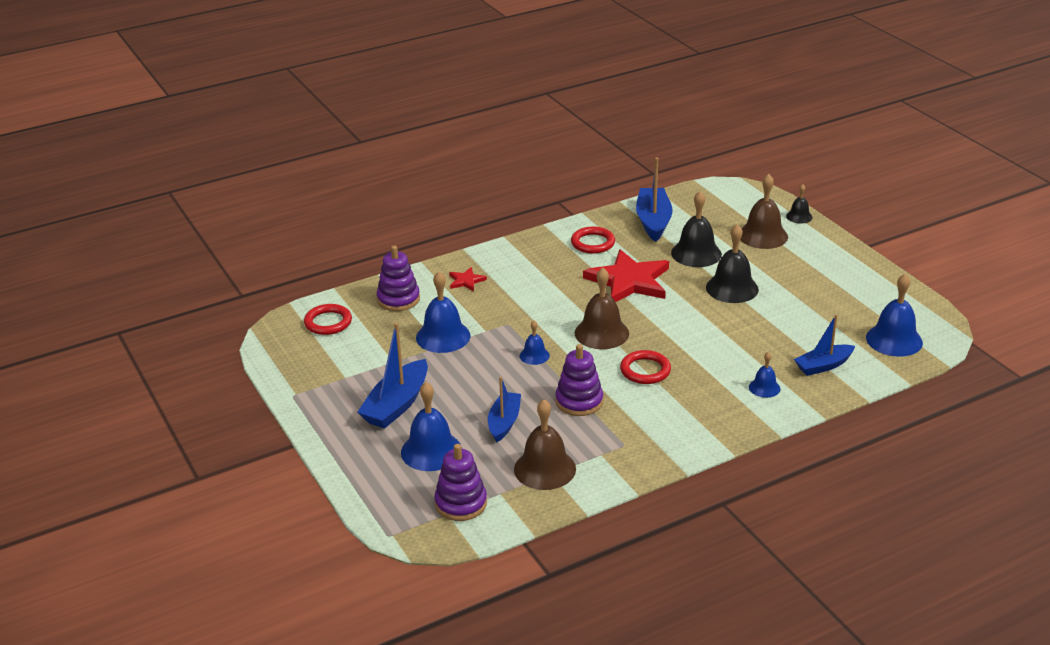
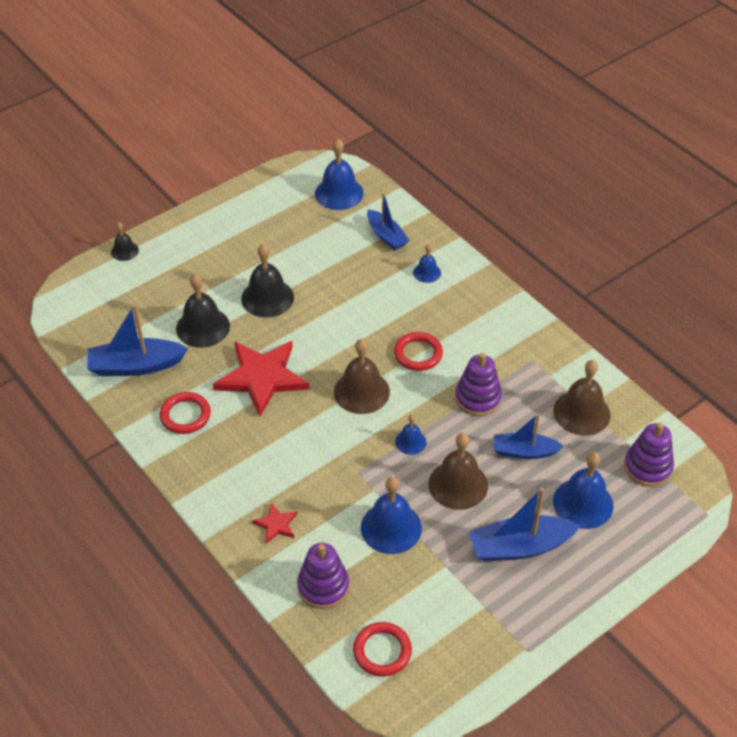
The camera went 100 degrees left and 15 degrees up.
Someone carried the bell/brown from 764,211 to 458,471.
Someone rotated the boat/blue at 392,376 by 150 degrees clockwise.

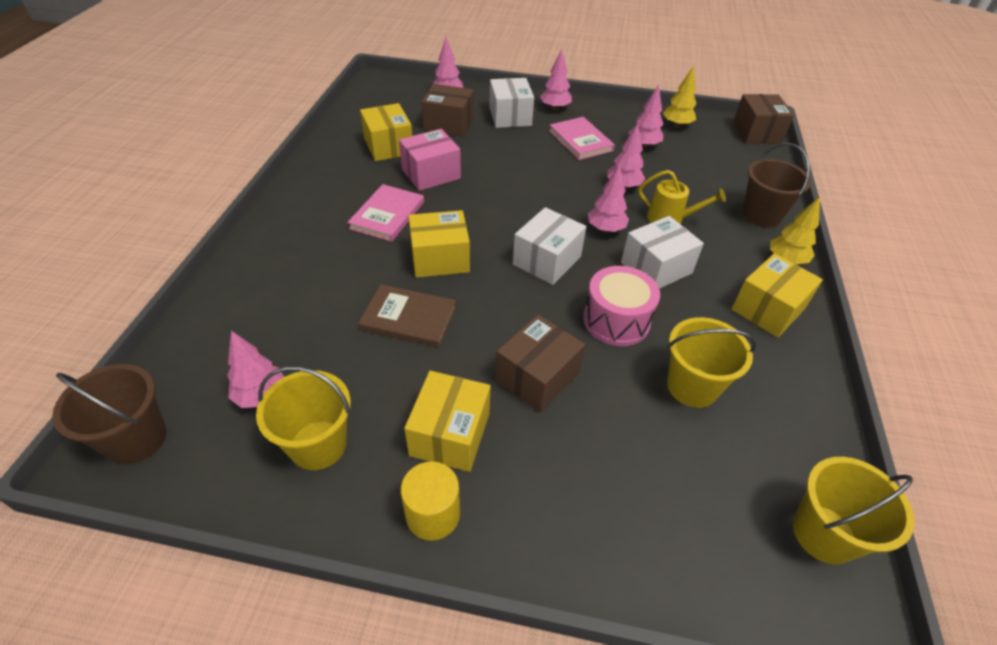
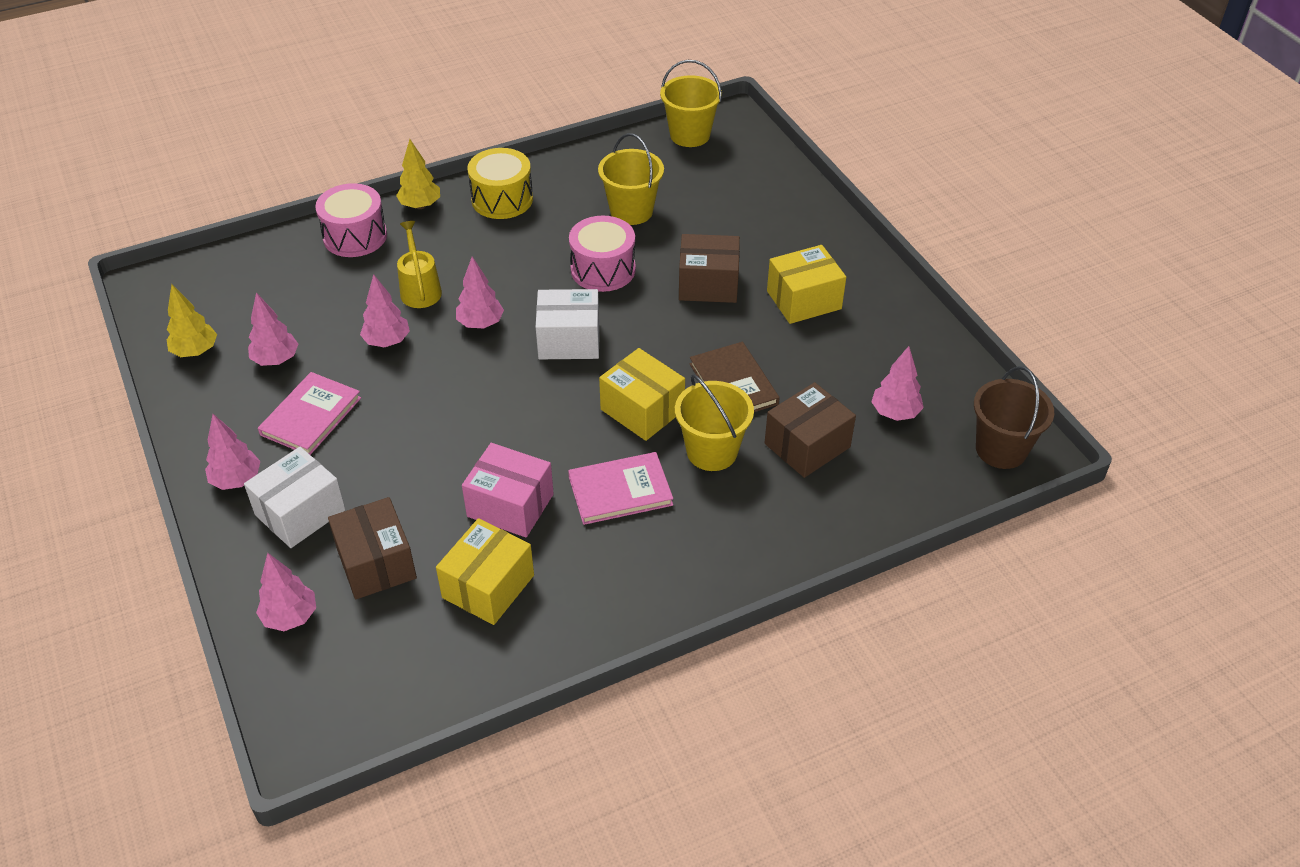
The camera went 125 degrees left and 0 degrees up.
Someone carried the box/brown from 763,119 to 810,430.
Someone swapped the bucket/brown at 776,185 for the drum/pink at 351,220.
Someone took away the box/white at 662,252.
Someone swapped the box/yellow at 777,295 for the drum/yellow at 500,183.
Someone carried the bucket/yellow from 303,418 to 714,422.
Someone took away the cylinder/yellow at 430,501.

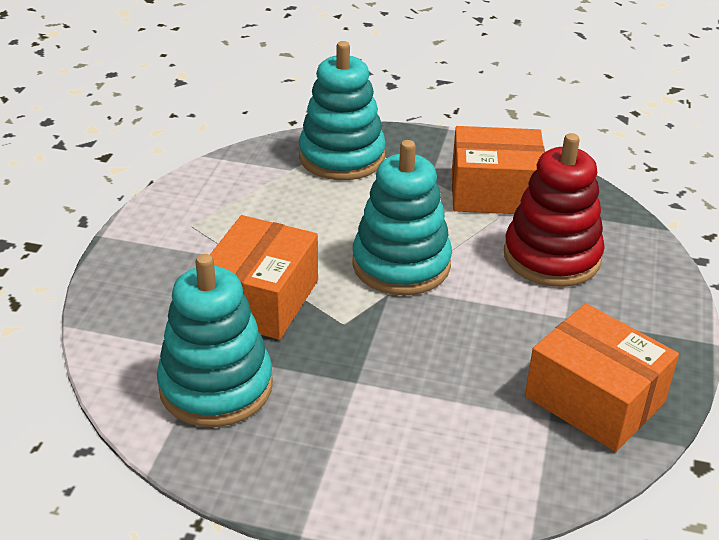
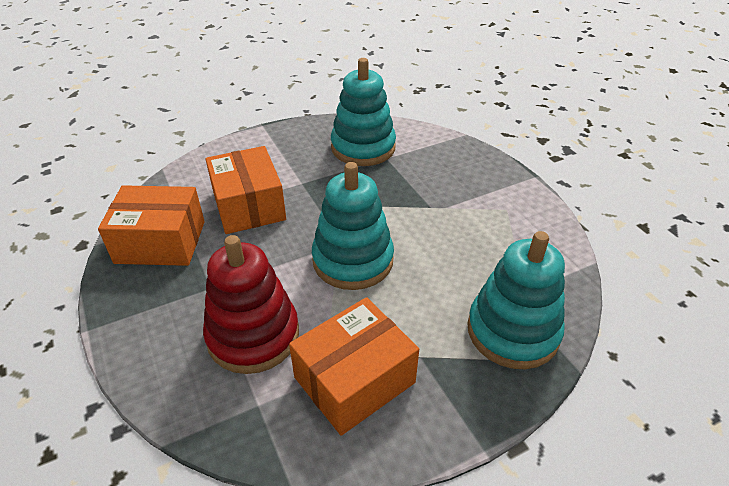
The camera went 140 degrees right and 5 degrees up.
Someone carried the box/orange from 264,277 to 246,190.

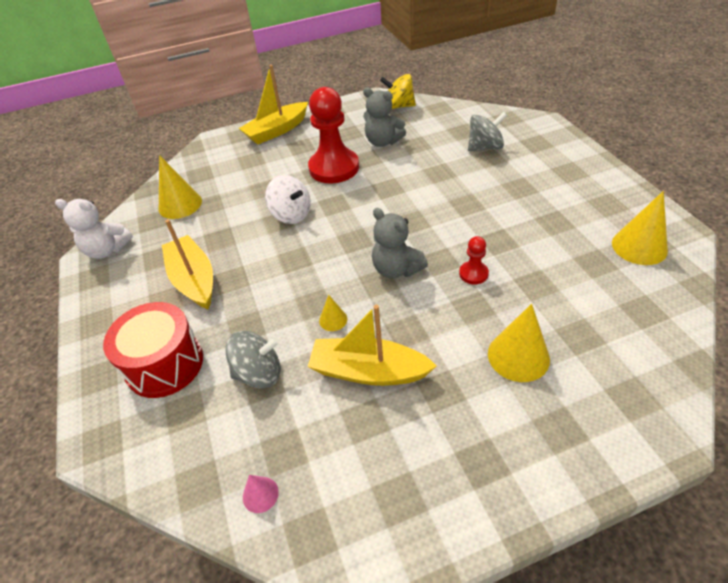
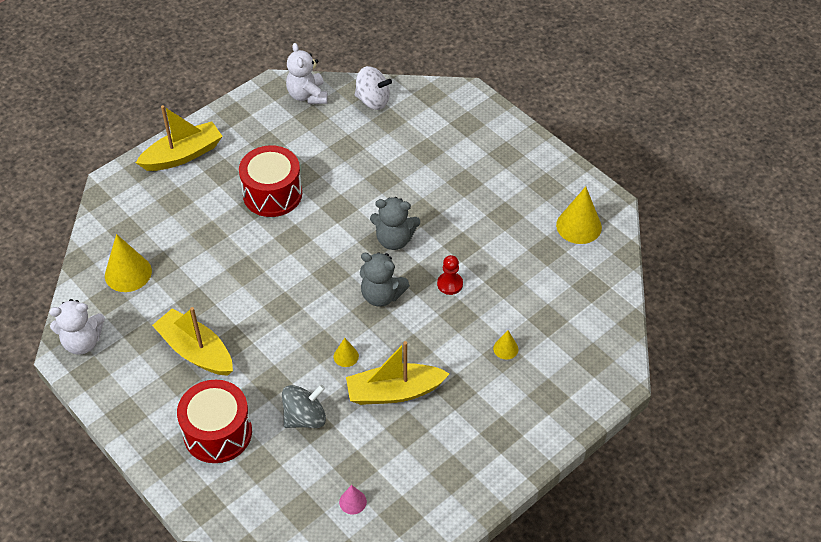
The camera went 25 degrees left and 5 degrees up.
Someone rotated the boat/yellow at 273,104 by 150 degrees counterclockwise.
Someone swapped the spinning top/yellow at 398,91 for the teddy bear/white at 307,73.
Someone swapped the pawn/red at 333,135 for the drum/red at 270,181.
Someone carried the teddy bear/grey from 384,117 to 395,223.
Someone took away the spinning top/grey at 487,131.
Someone carried the spinning top/white from 288,199 to 373,88.
Someone scaled the cone/yellow at 519,343 by 0.51.

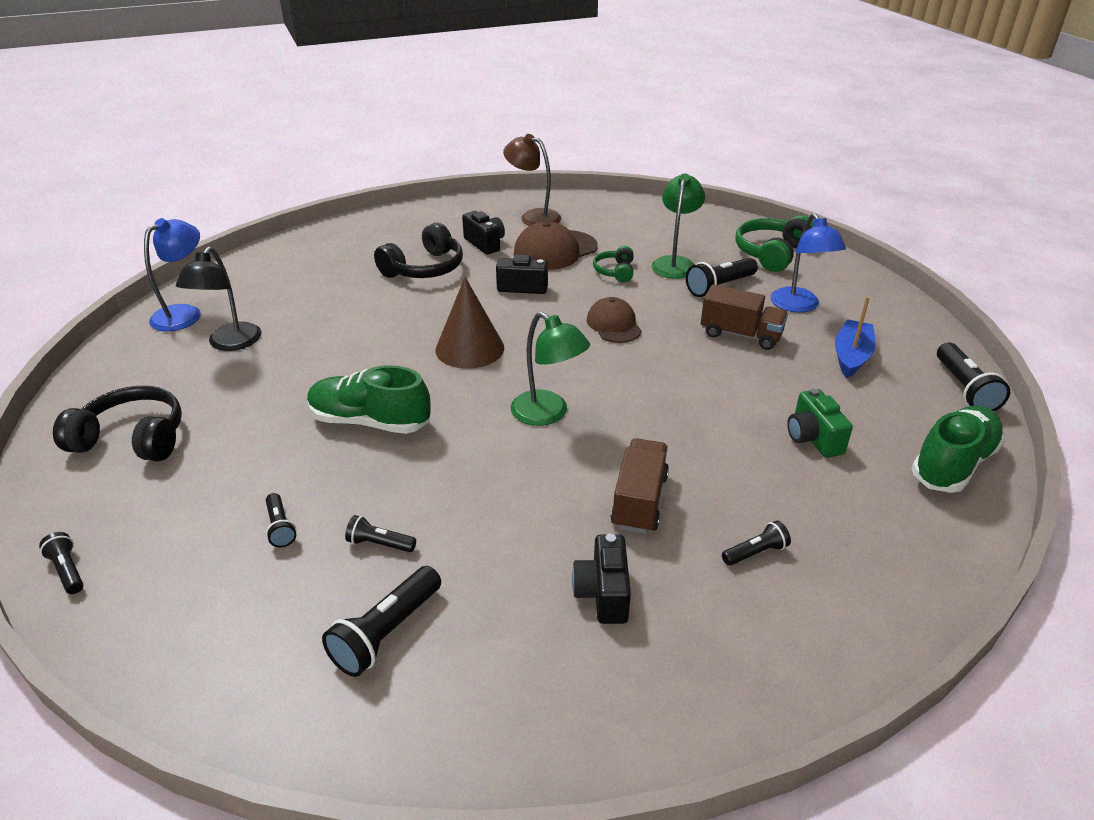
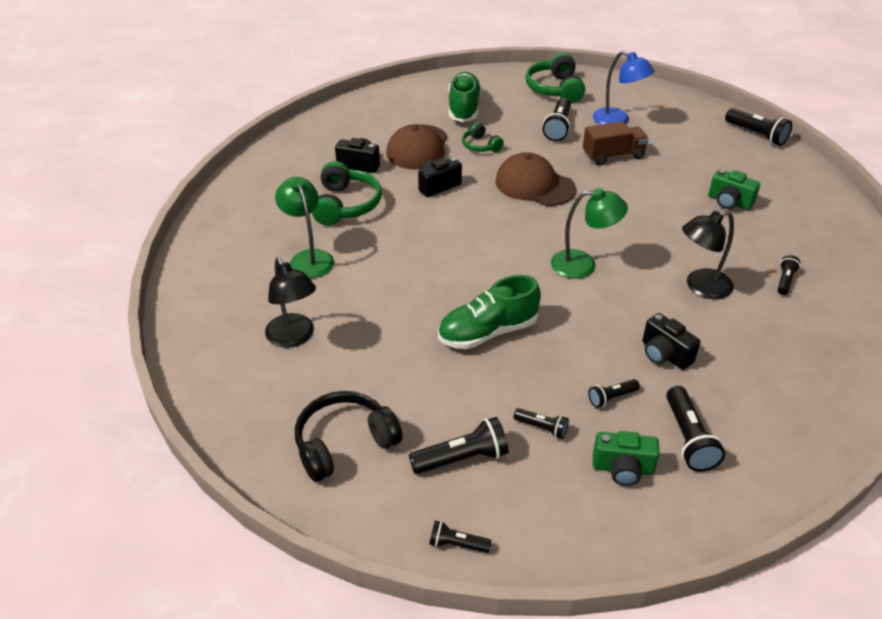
The camera went 40 degrees left and 5 degrees up.
Someone took away the lamp/brown at 532,180.
Someone carried the lamp/green from 678,226 to 304,227.
Someone took away the lamp/blue at 172,274.
Someone repainted the headphones/black at 418,250, which became the headphones/green at 347,193.
Someone took away the cone/brown at 470,323.
Someone took away the boat/blue at 855,337.
Someone scaled the cap/brown at 614,320 by 1.53.
Someone carried the shoe/green from 958,449 to 465,97.
Someone swapped the truck/brown at 639,486 for the lamp/black at 708,254.
Someone carried the camera/black from 601,579 to 671,341.
Someone put down the flashlight/black at 459,445.
Someone put down the camera/green at 626,458.

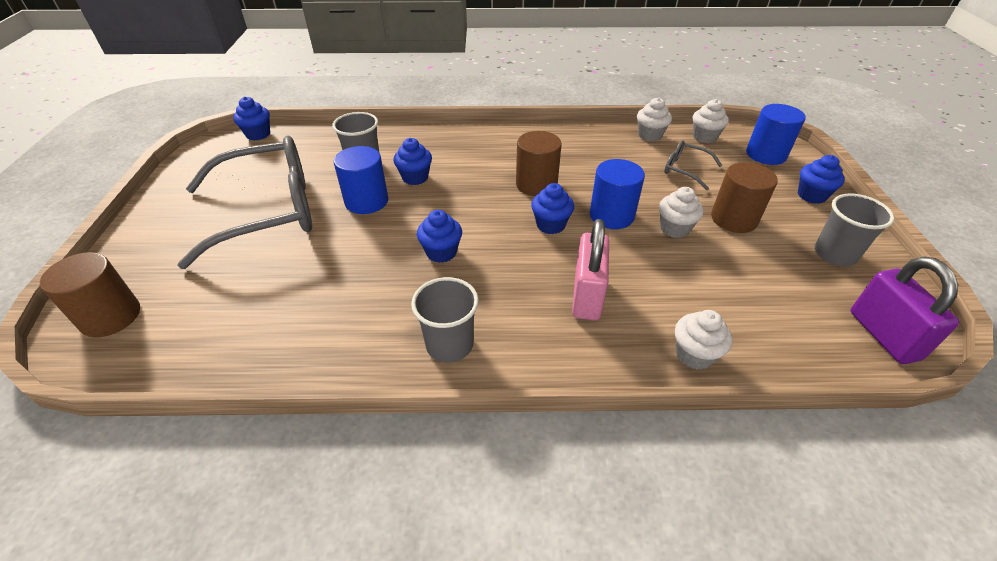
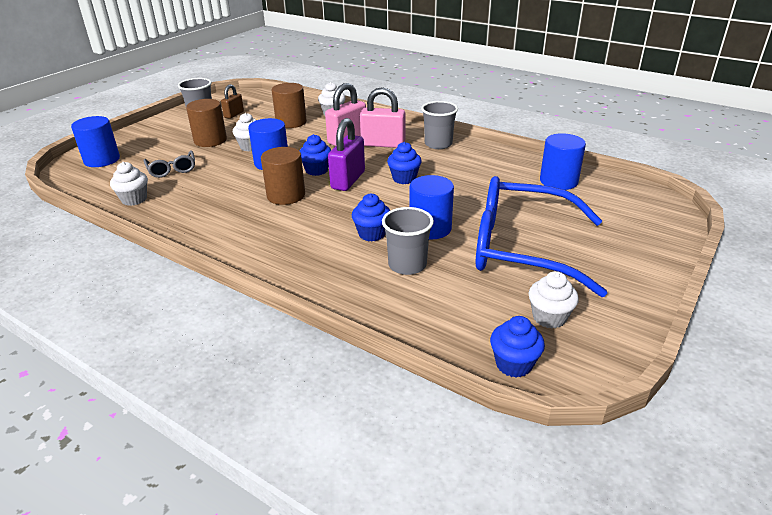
The camera went 145 degrees left and 10 degrees down.
Someone carried the cupcake/white from 711,121 to 553,300.
Someone repainted the glasses/grey at 244,202, which became the glasses/blue at 541,236.
Someone took away the cupcake/blue at 821,179.
Someone carried the cylinder/brown from 90,294 to 289,105.
Someone carried the padlock/purple from 905,310 to 346,154.
Someone put down the padlock/brown at 232,101.
Someone put down the padlock/pink at 383,117.
Someone put down the cylinder/blue at 563,161.

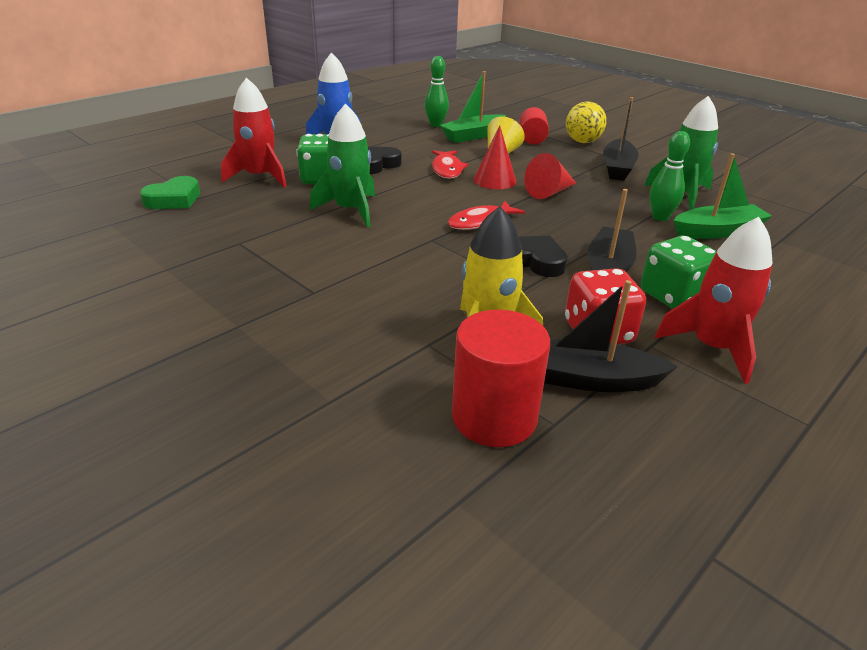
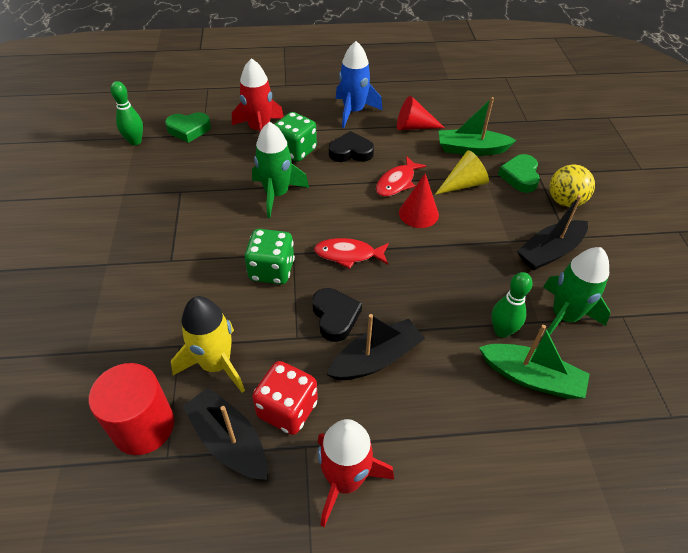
The camera went 40 degrees right and 15 degrees up.
Someone carried the bowling pin/green from 437,91 to 126,113.
Someone swapped the cylinder/red at 534,126 for the heart/green at 519,173.
Someone carried the cone/red from 550,176 to 421,113.
Someone carried the dice/green from 679,272 to 270,256.

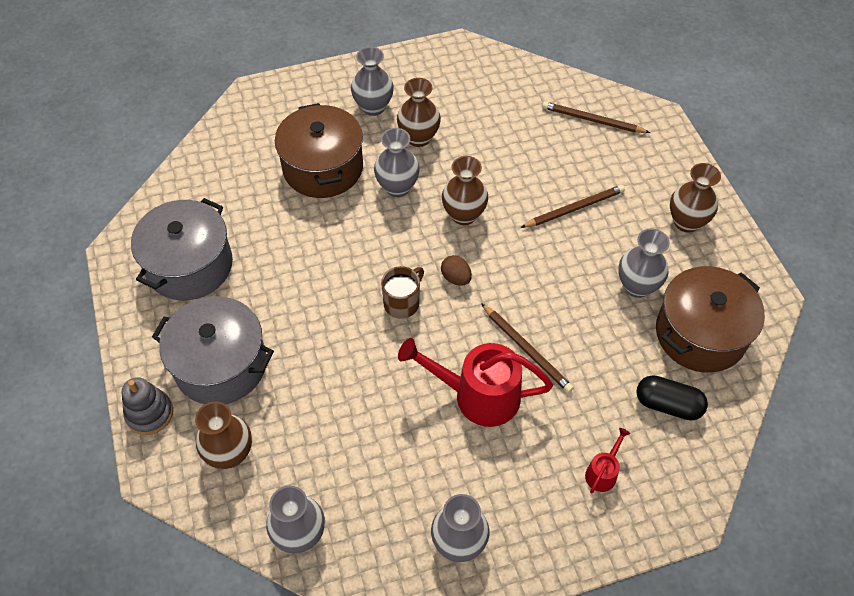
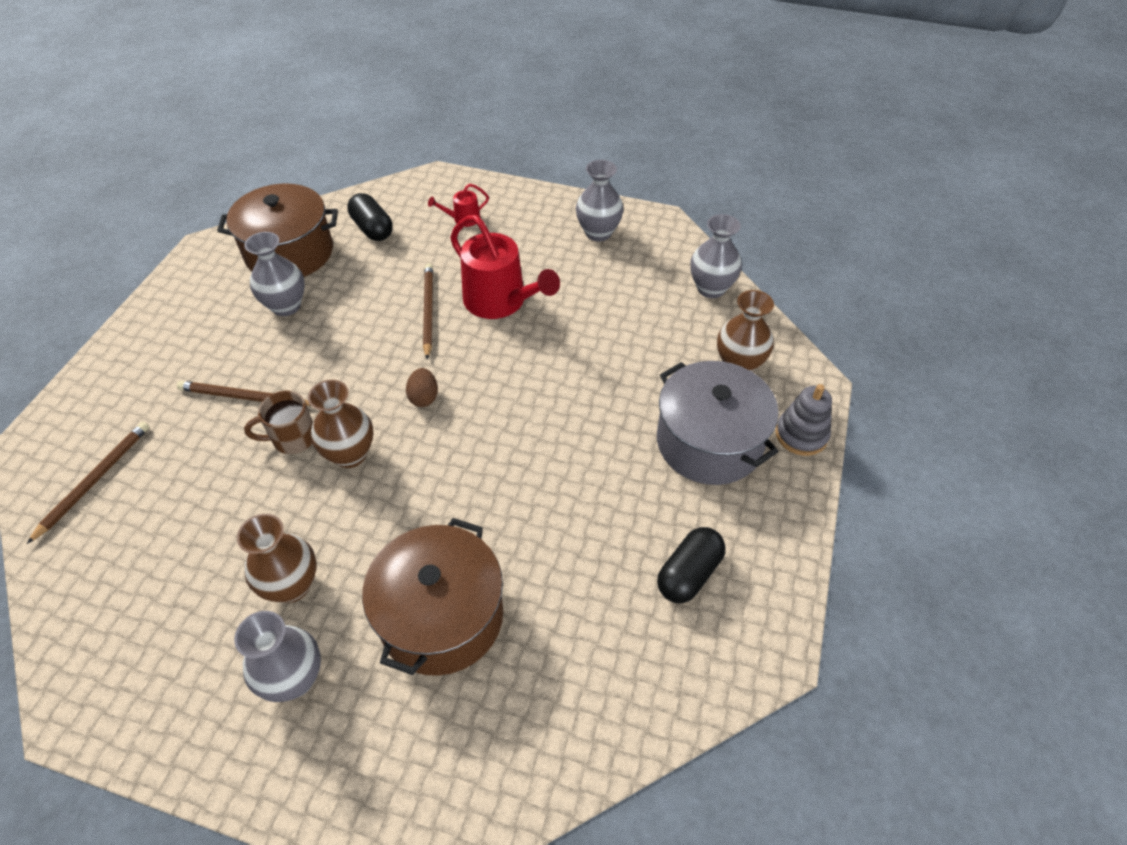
The camera went 145 degrees left and 5 degrees down.
Someone rotated the pencil/brown at 596,117 by 120 degrees counterclockwise.
Someone took away the vase/grey at 397,162.
Someone took away the vase/brown at 695,197.
Someone swapped the pot/grey at 182,249 for the capsule/black at 691,565.
Someone carried the mug/brown from 402,292 to 278,422.

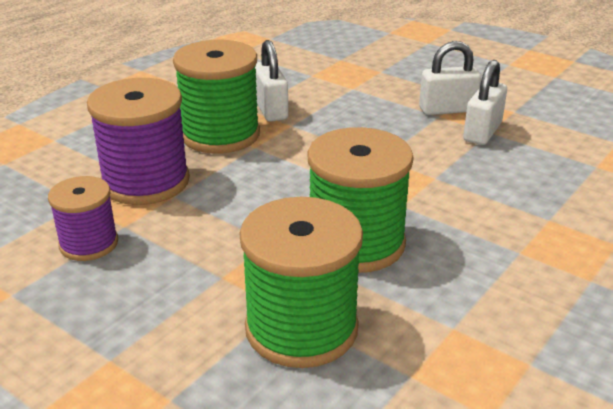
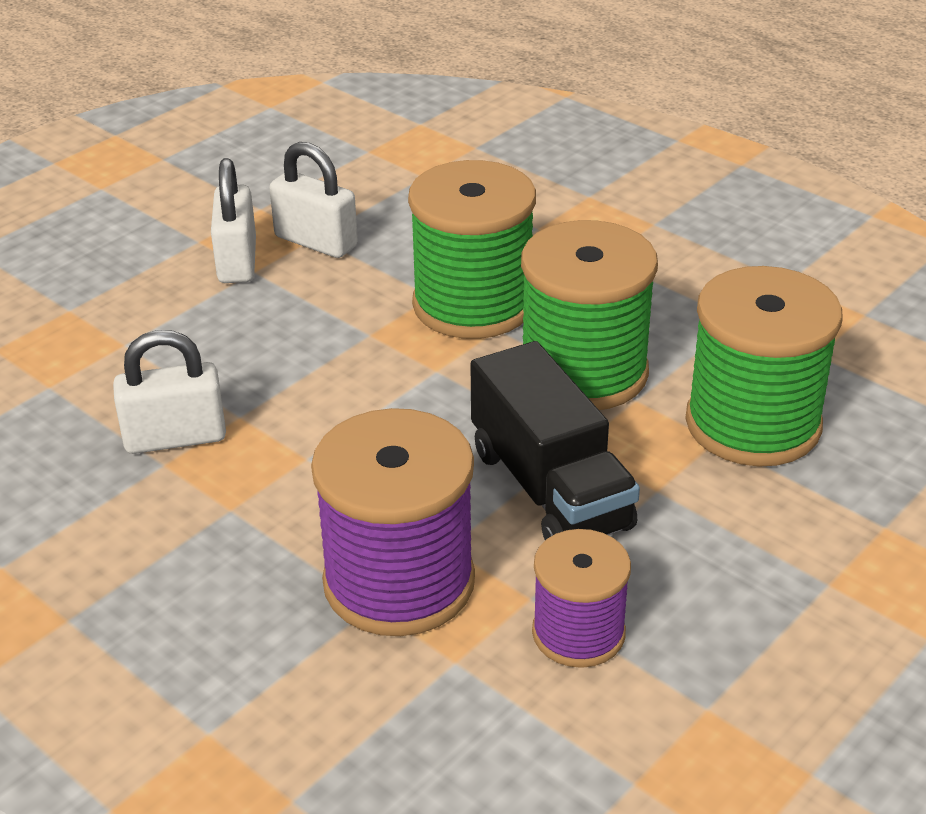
The camera went 85 degrees left and 5 degrees up.
Someone carried the spool/green from 216,97 to 472,249.
Someone put down the truck/black at 555,440.

